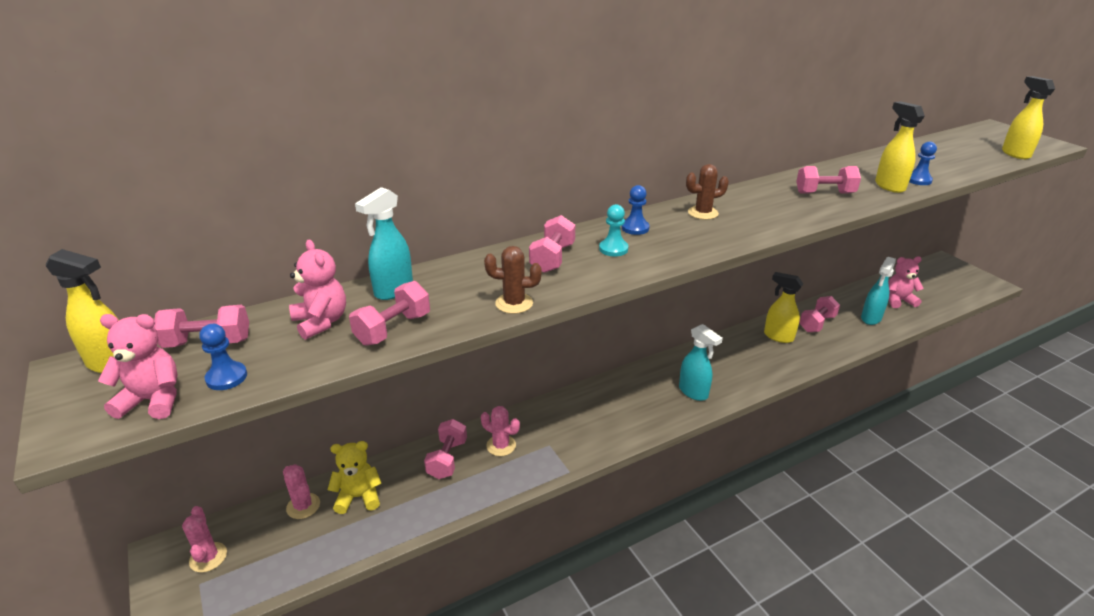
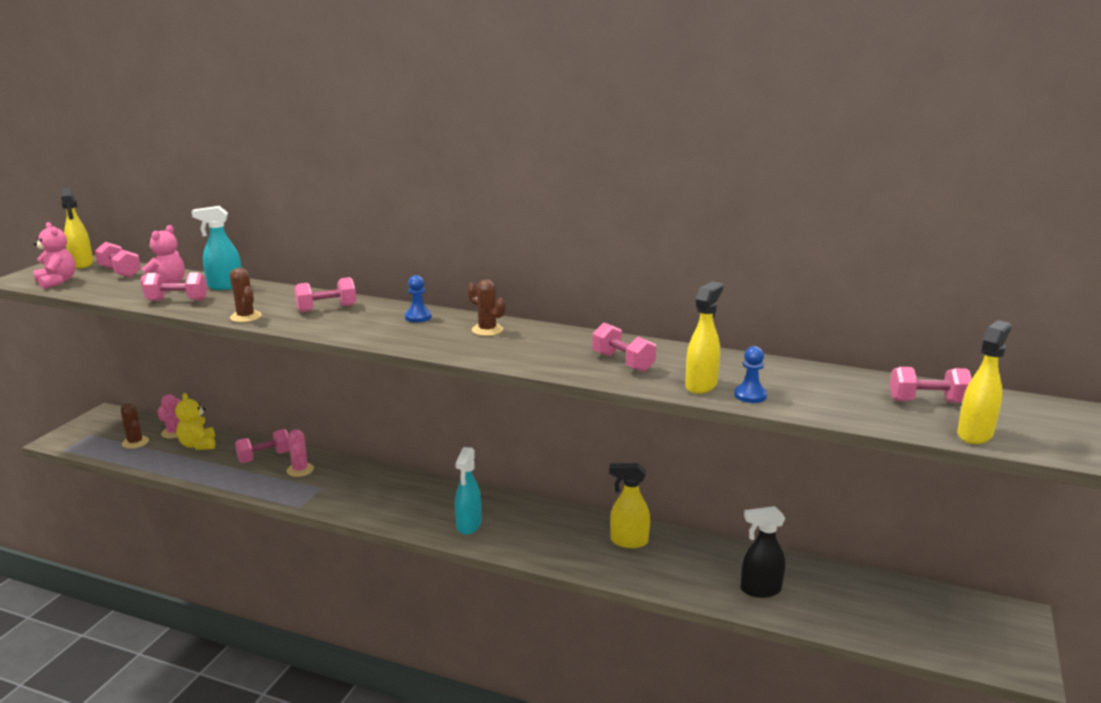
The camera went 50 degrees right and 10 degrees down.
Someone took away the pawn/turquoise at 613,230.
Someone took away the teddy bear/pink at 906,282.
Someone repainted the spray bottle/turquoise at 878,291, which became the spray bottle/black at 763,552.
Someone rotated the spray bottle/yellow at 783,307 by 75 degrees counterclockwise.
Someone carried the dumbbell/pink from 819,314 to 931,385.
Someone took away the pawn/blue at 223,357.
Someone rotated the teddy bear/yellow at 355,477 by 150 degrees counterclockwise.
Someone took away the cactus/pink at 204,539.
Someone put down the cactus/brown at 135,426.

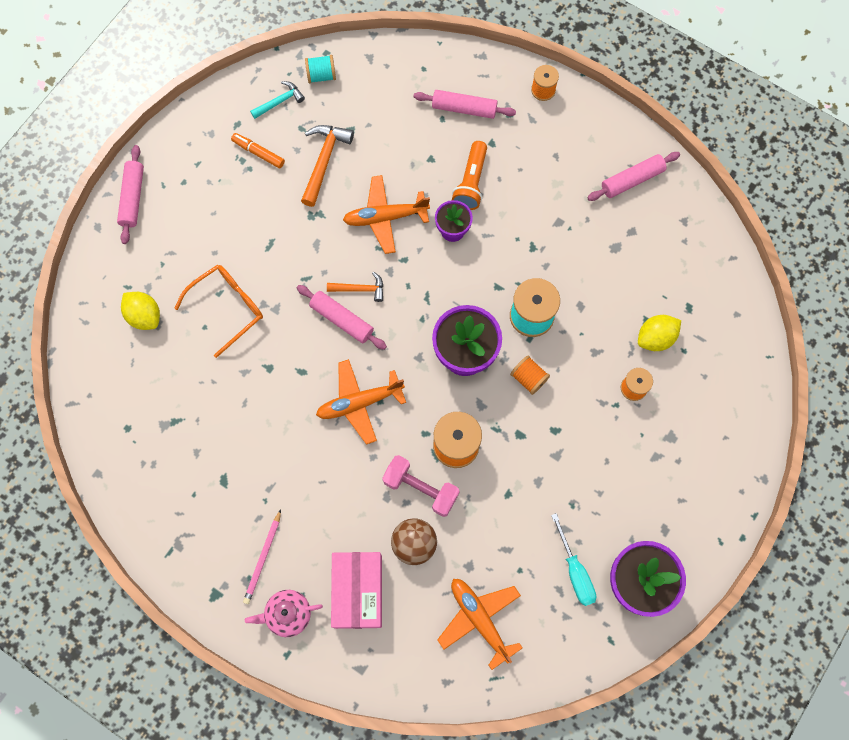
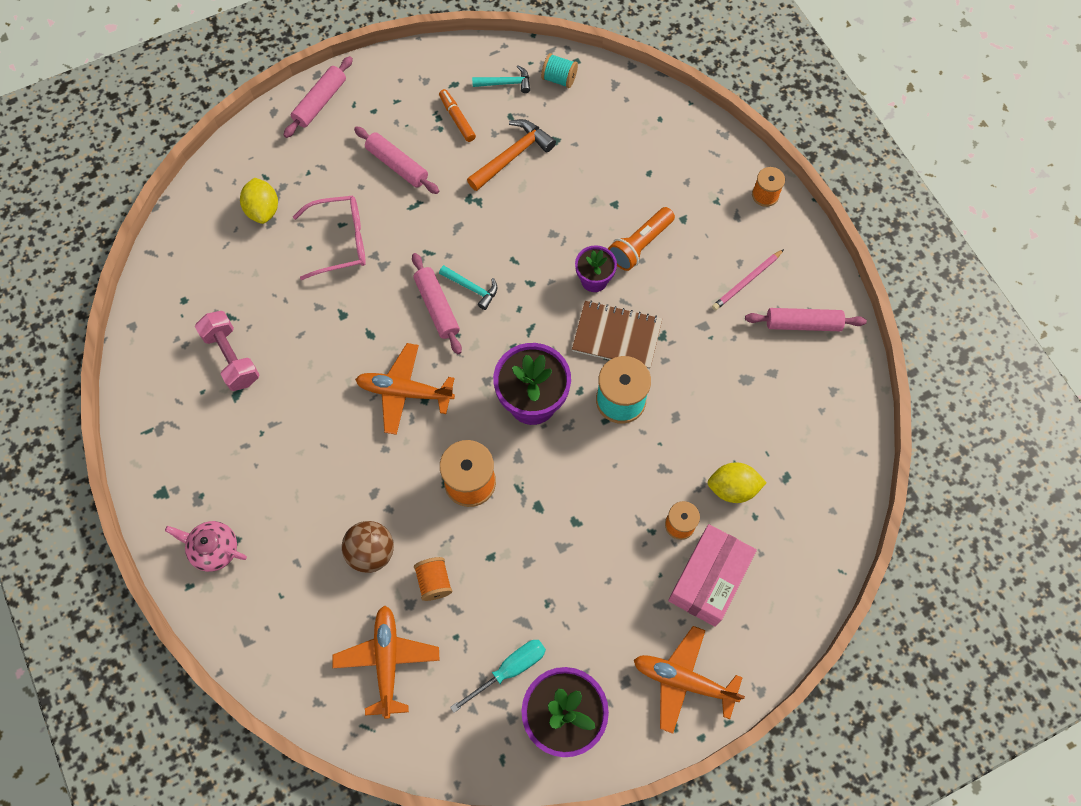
The camera went 30 degrees right and 5 degrees down.
Someone carried the rolling pin/pink from 465,104 to 396,160.
Someone carried the plane/orange from 386,214 to 689,680.
Someone repainted the glasses/orange at 218,311, which became the glasses/pink at 329,238.
Someone repainted the hammer/orange at 355,287, which became the hammer/turquoise at 468,287.
Someone carried the spool/orange from 530,375 to 433,579.
Someone carried the dumbbell/pink from 421,486 to 227,351.
Someone carried the pencil/pink from 262,556 to 748,279.
Someone rotated the screwdriver/turquoise at 573,559 by 135 degrees counterclockwise.
Someone carried the box/pink from 356,590 to 712,575.
Someone put down the notebook/brown at 617,335.

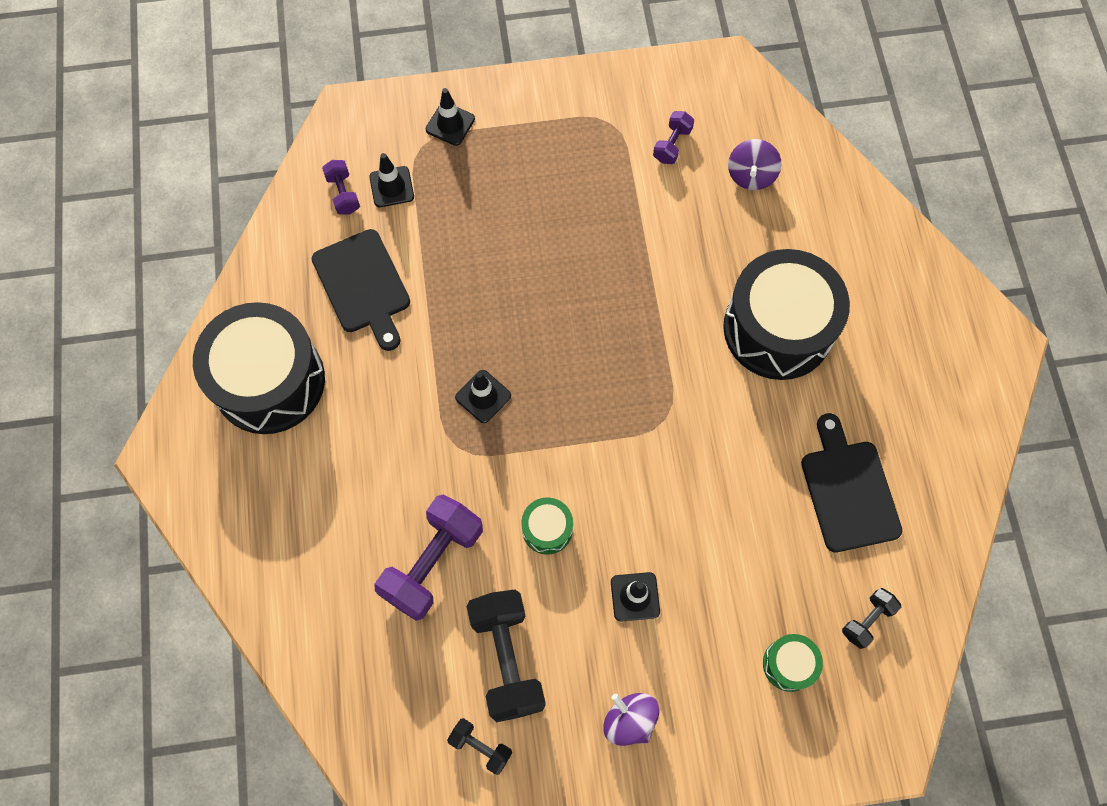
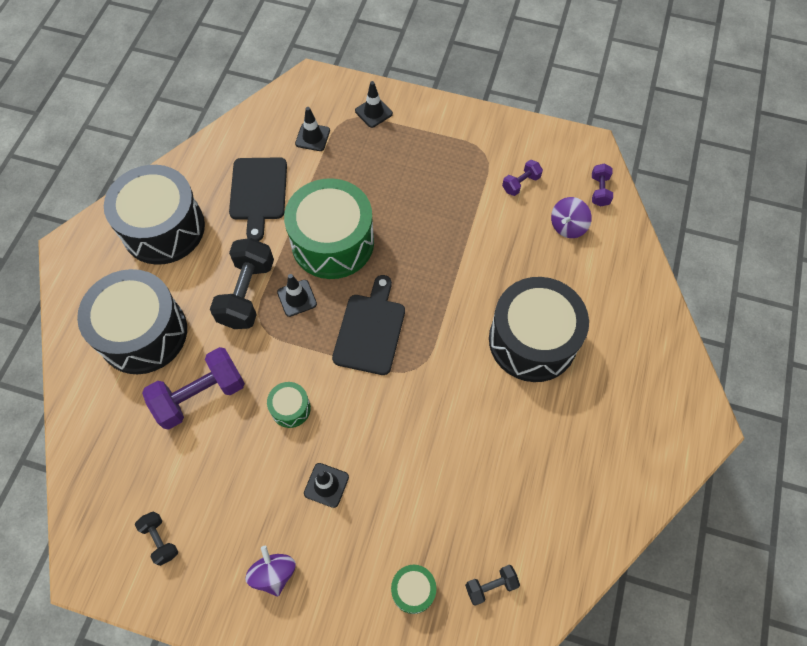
The camera went 25 degrees right and 5 degrees down.
Someone carried the dumbbell/purple from 341,187 to 602,185.
Someone carried the cutting board/black from 851,482 to 368,325.
Someone carried the dumbbell/black from 506,655 to 242,283.
Someone put down the drum/green at 329,228.
Someone put down the drum/black at 132,321.

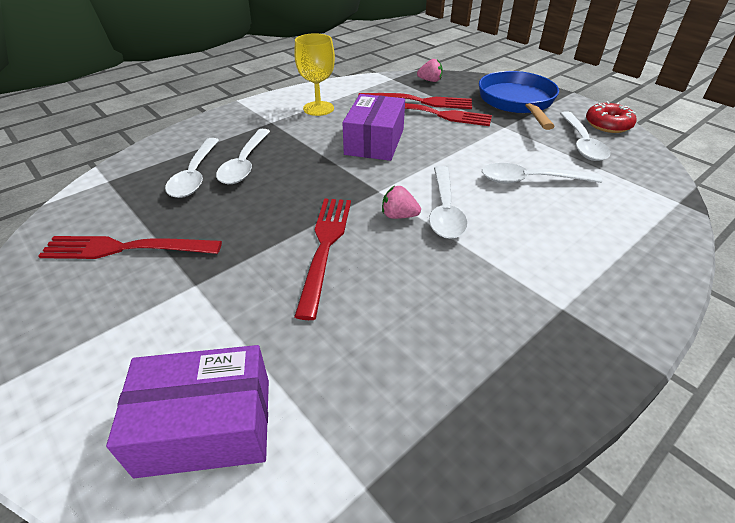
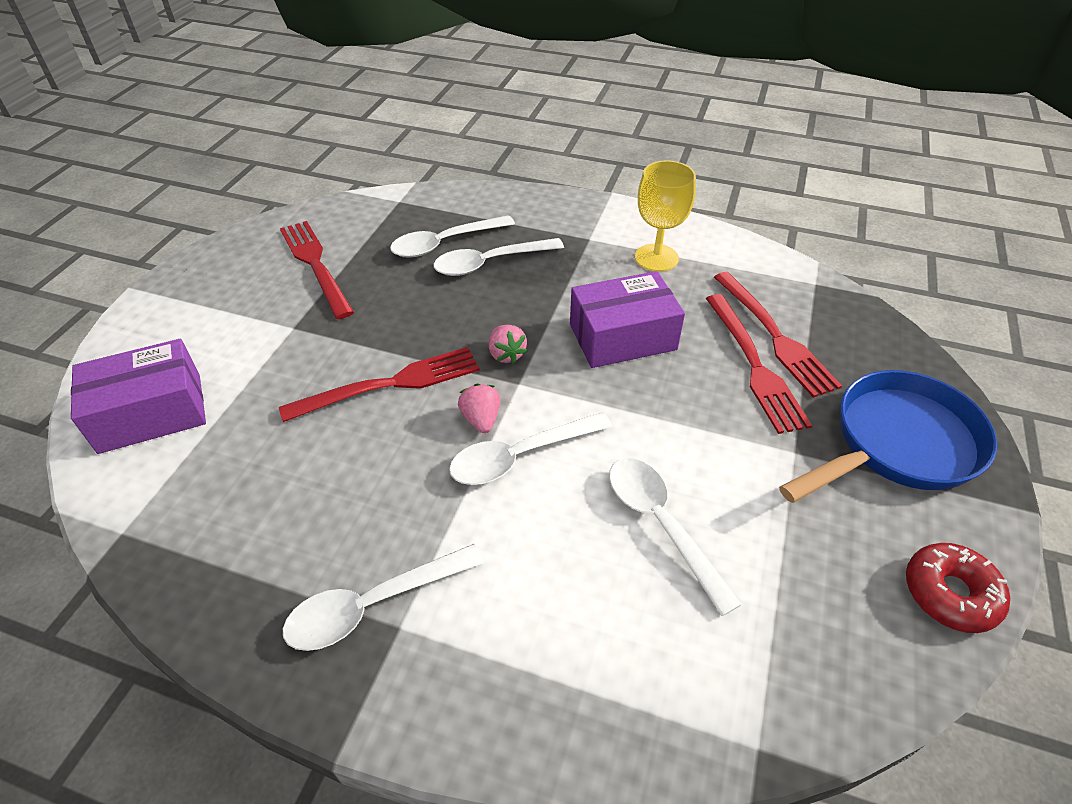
The camera went 60 degrees right and 5 degrees up.
Someone carried the strawberry/pink from 430,70 to 508,344.
Someone carried the spoon/white from 585,136 to 383,597.
Someone rotated the box/purple at 187,411 by 75 degrees counterclockwise.

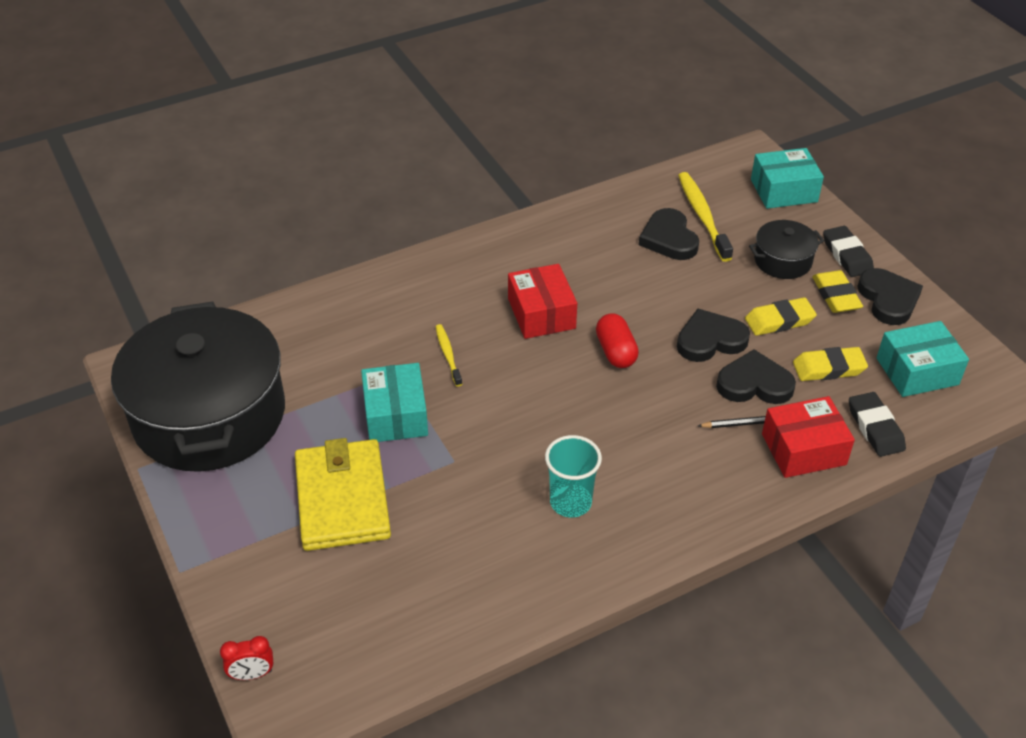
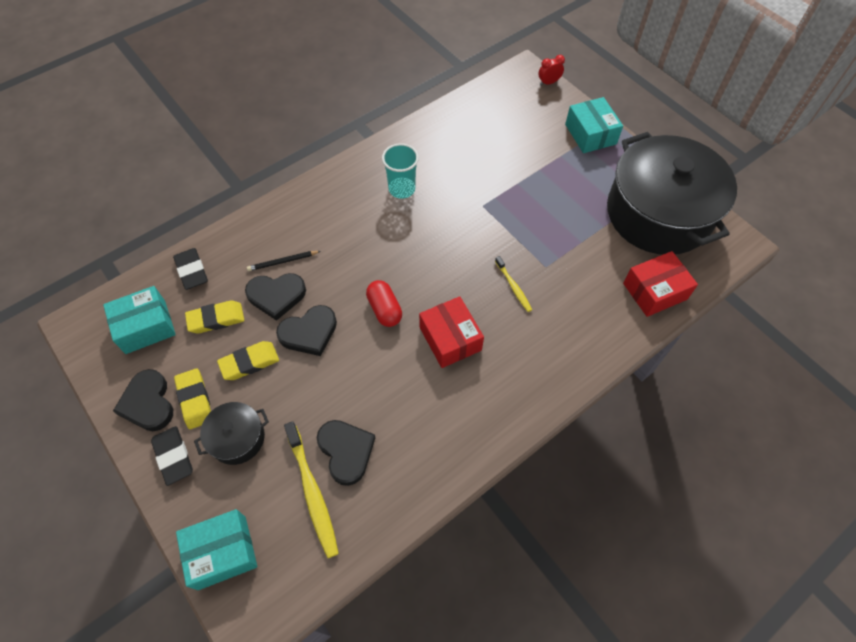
The camera went 170 degrees right and 15 degrees up.
Someone carried the box/turquoise from 394,402 to 594,125.
Someone carried the box/red from 808,437 to 660,284.
Someone took away the wallet/yellow at 343,494.

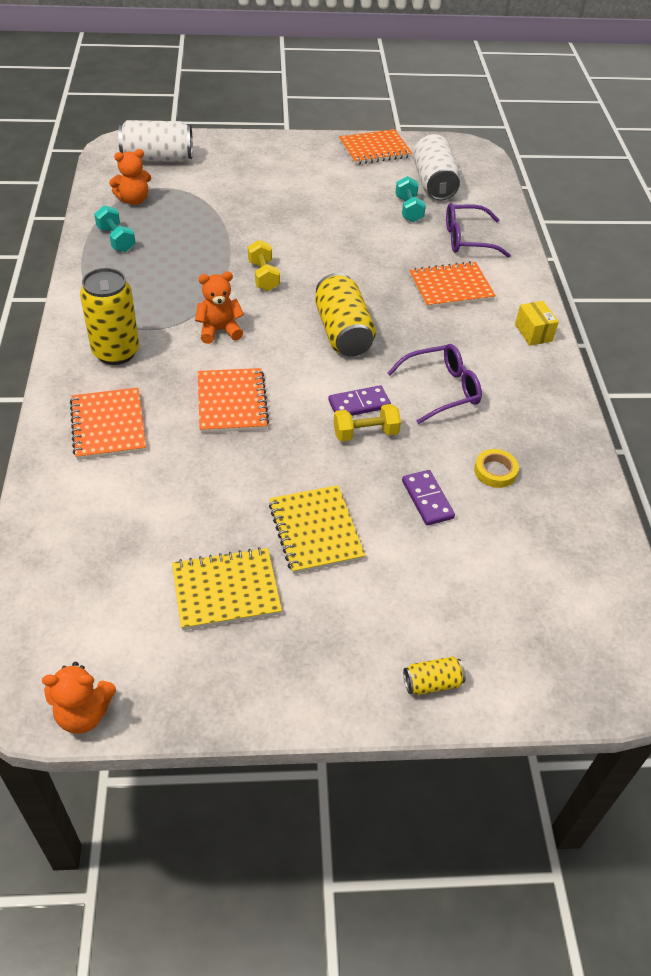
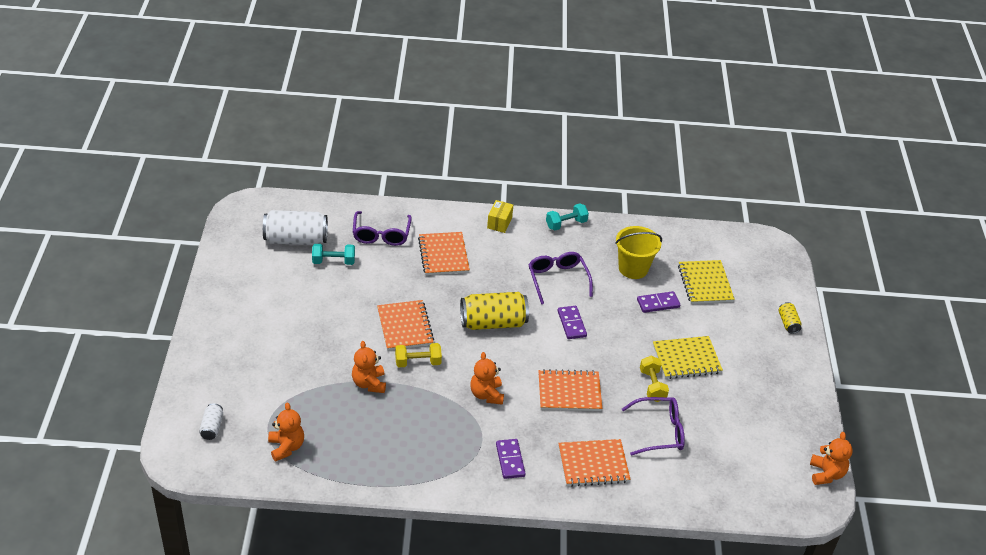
The camera went 85 degrees left and 5 degrees down.
Someone scaled the can/white at 155,141 by 0.48.
Someone carried the notebook/orange from 375,147 to 405,325.
Someone carried the dumbbell/turquoise from 115,228 to 567,217.
Someone swapped the can/yellow at 109,316 for the domino/purple at 511,459.
Someone rotated the box/yellow at 537,323 by 60 degrees counterclockwise.
Someone carried the dumbbell/yellow from 367,422 to 654,379.
Someone swapped the tape/yellow at 496,468 for the bucket/yellow at 638,252.
Someone carried the notebook/yellow from 227,588 to 706,282.
Someone put down the teddy bear/orange at 369,367.
Someone put down the glasses/purple at 653,426.

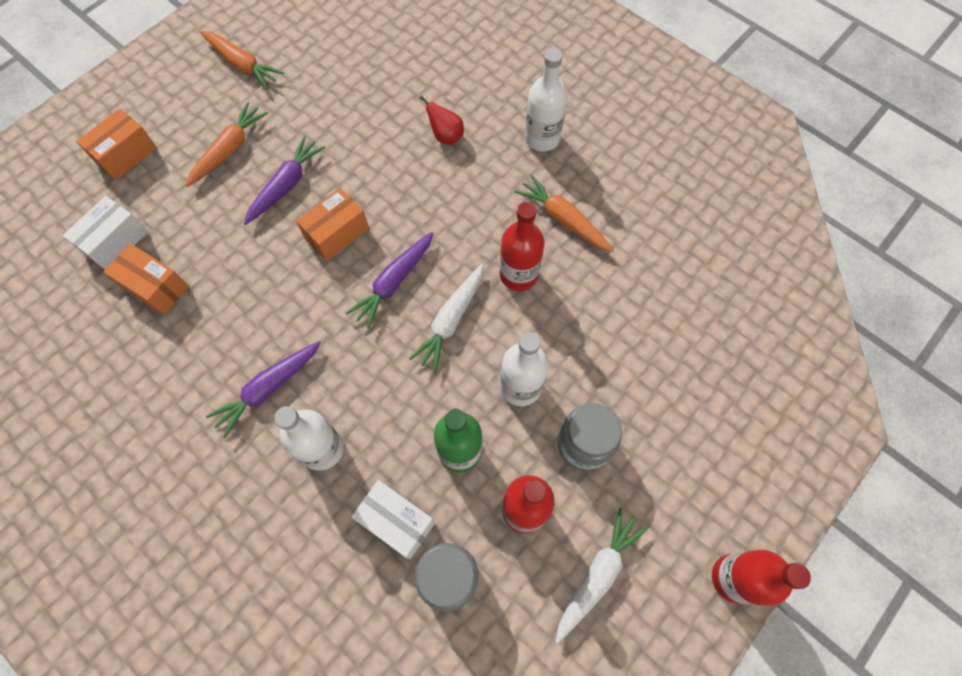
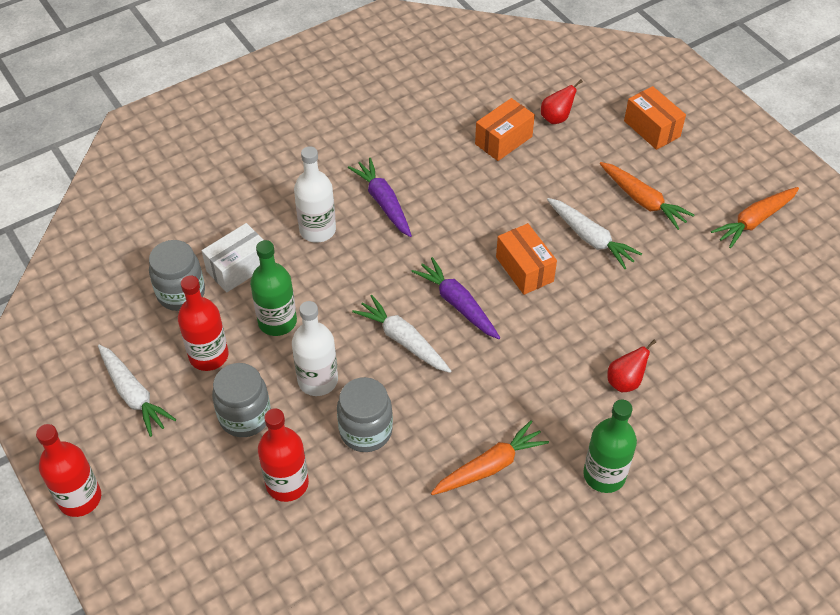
The camera went 105 degrees right and 15 degrees down.
Someone repainted the bottle/white at 546,100, which became the bottle/green at 610,446.
Someone repainted the carrot/purple at 285,180, which became the carrot/white at 594,233.
Someone swapped the box/white at 105,233 for the pear/red at 562,102.
Someone carried the bottle/red from 522,246 to 283,455.
Someone put down the jar/grey at 365,414.

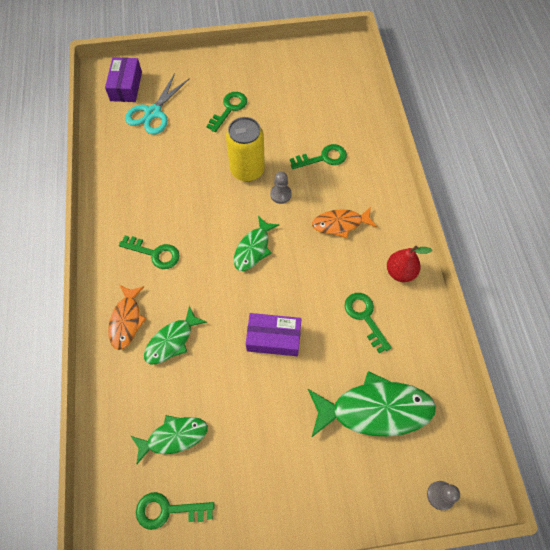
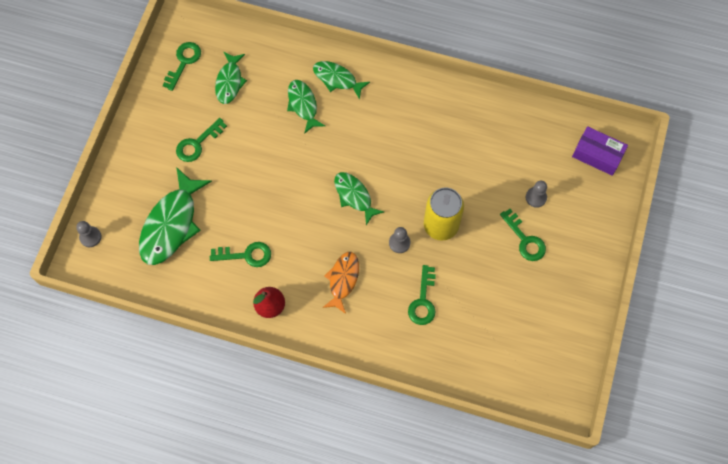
The camera went 115 degrees right and 5 degrees up.
Someone took away the scissors/turquoise at 157,104.
Someone carried the key/green from 149,252 to 201,140.
Someone repainted the fish/orange at 127,317, which became the fish/green at 341,80.
Someone took away the box/purple at 273,334.
Someone put down the pawn/grey at 536,194.

